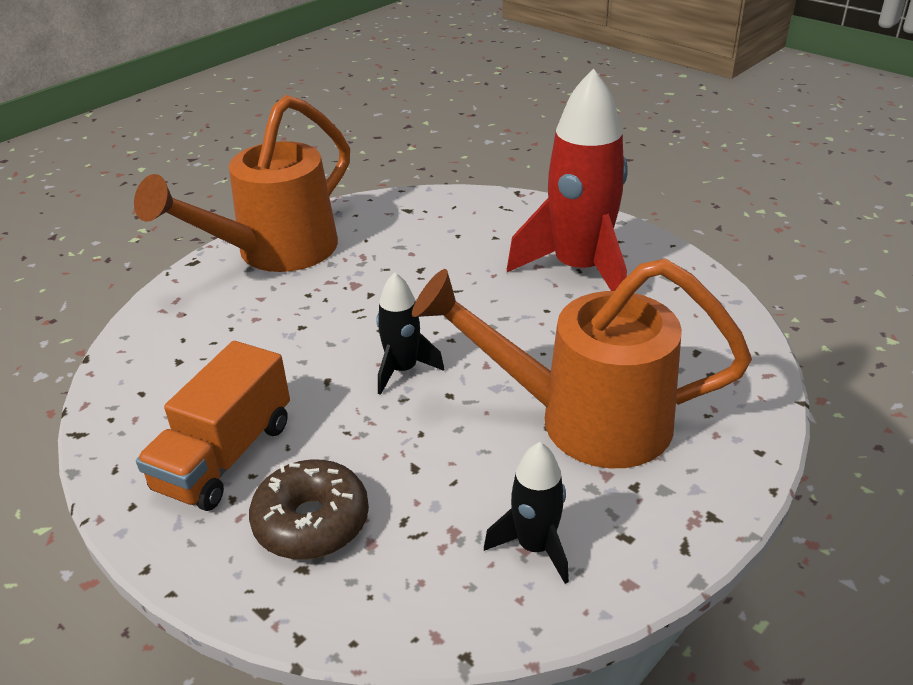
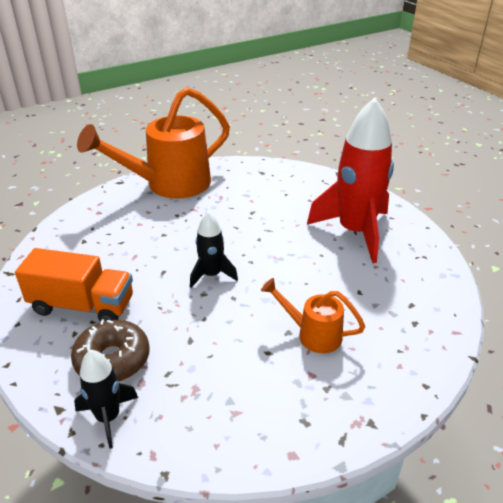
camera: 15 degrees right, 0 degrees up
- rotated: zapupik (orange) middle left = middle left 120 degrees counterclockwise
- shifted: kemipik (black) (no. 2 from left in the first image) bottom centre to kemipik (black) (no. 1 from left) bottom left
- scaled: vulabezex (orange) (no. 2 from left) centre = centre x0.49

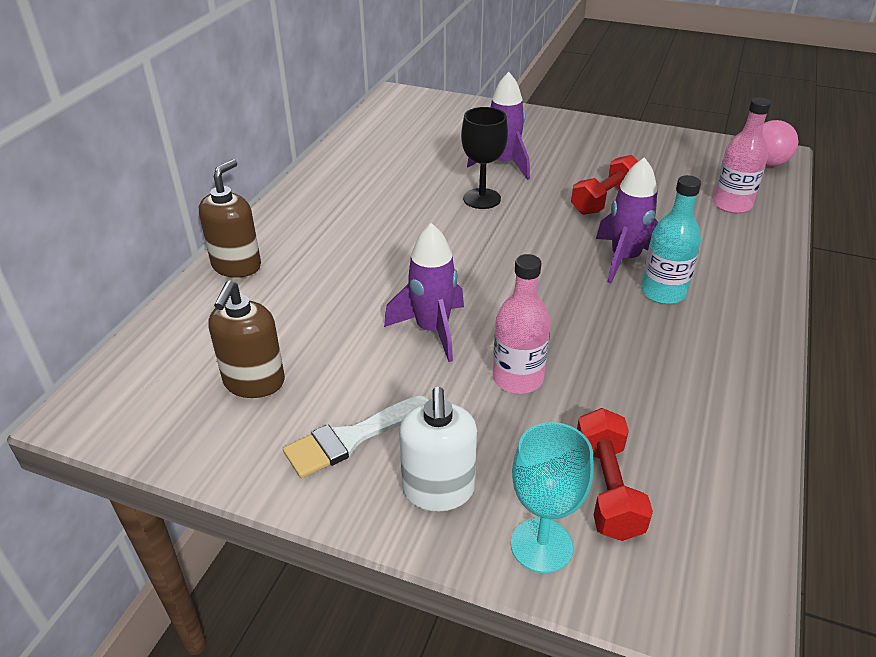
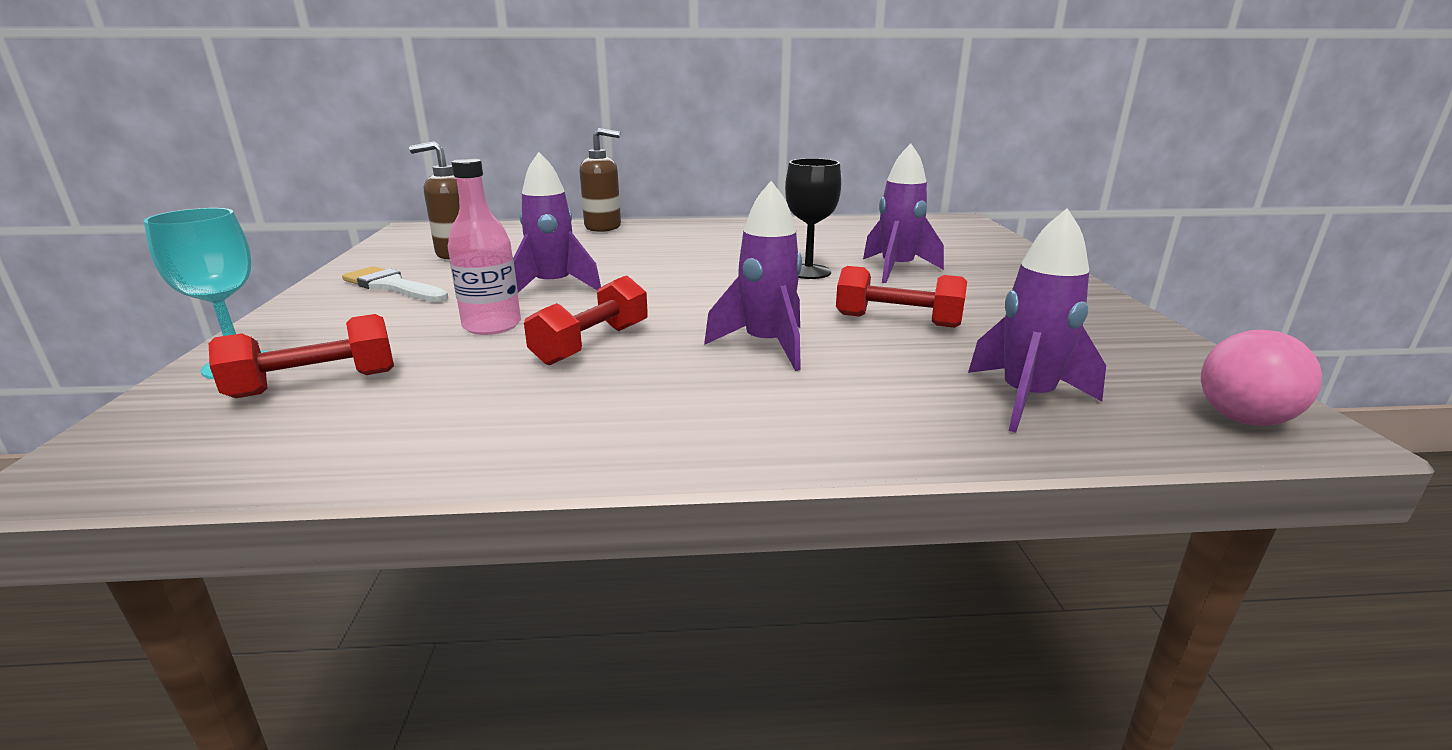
camera: 65 degrees right, 15 degrees down
- new: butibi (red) (no. 2 from left) centre
- swapped: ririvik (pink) (no. 2 from left) top right to kemipik (purple) (no. 4 from left) middle right
- gone: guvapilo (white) bottom centre
- gone: ririvik (turquoise) middle right

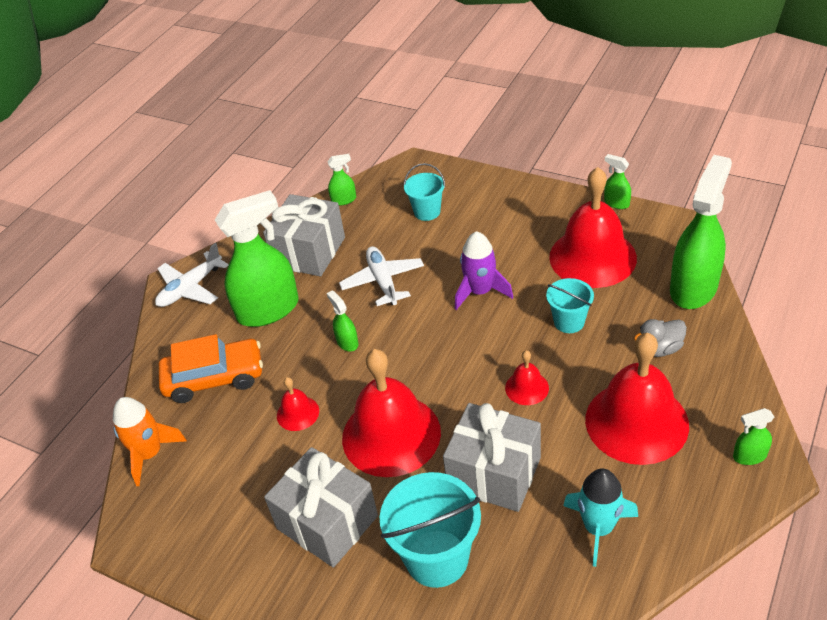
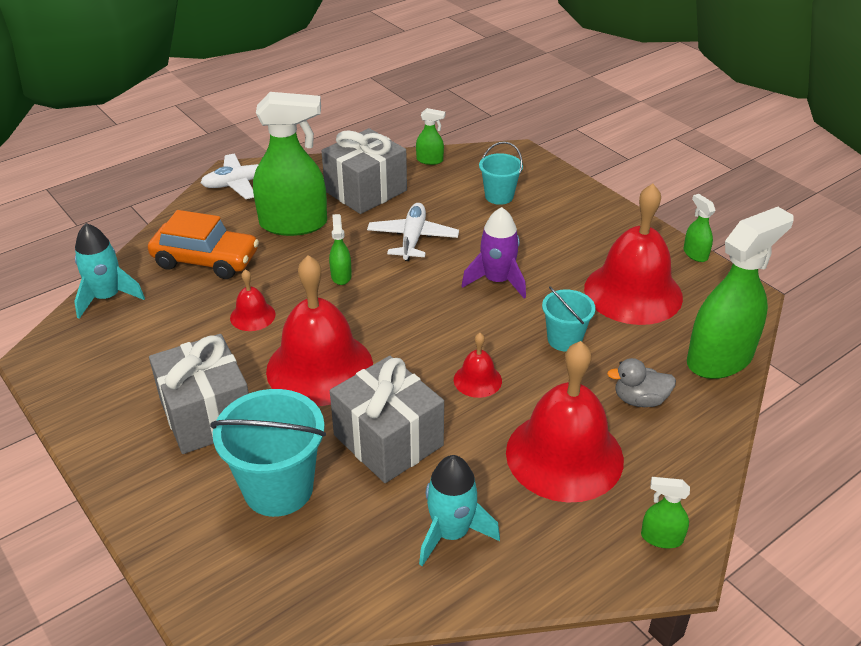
camera: 20 degrees right, 5 degrees down
- repainted: kemipik (orange) bottom left to kemipik (turquoise) (no. 1 from left) middle left

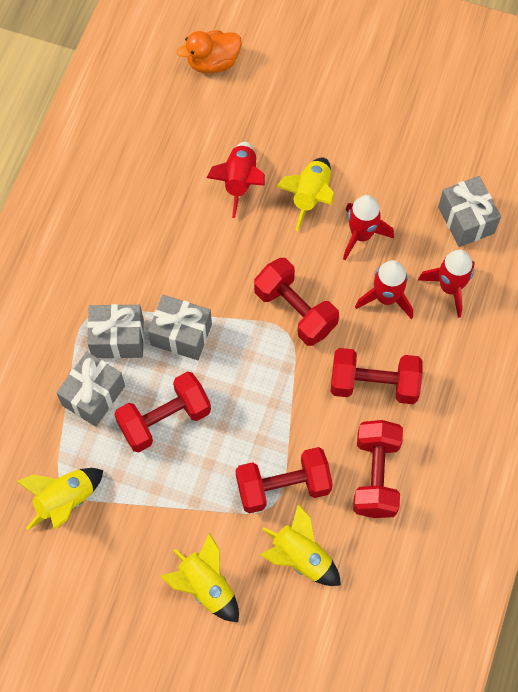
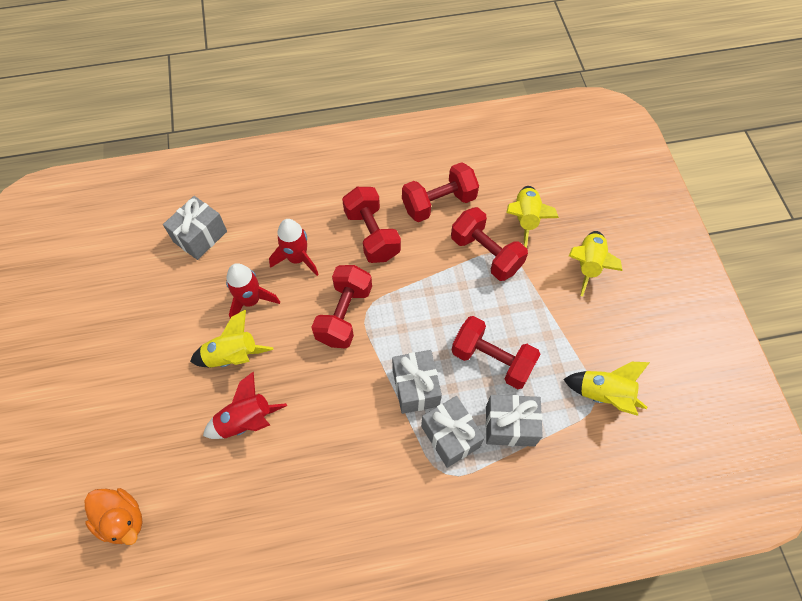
camera: 120 degrees left, 5 degrees down
- gone: kemipik (red) (no. 4 from left) middle right

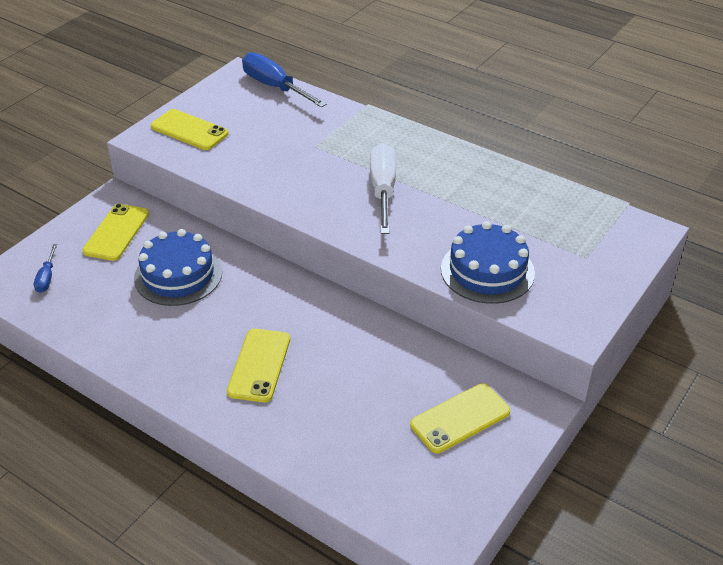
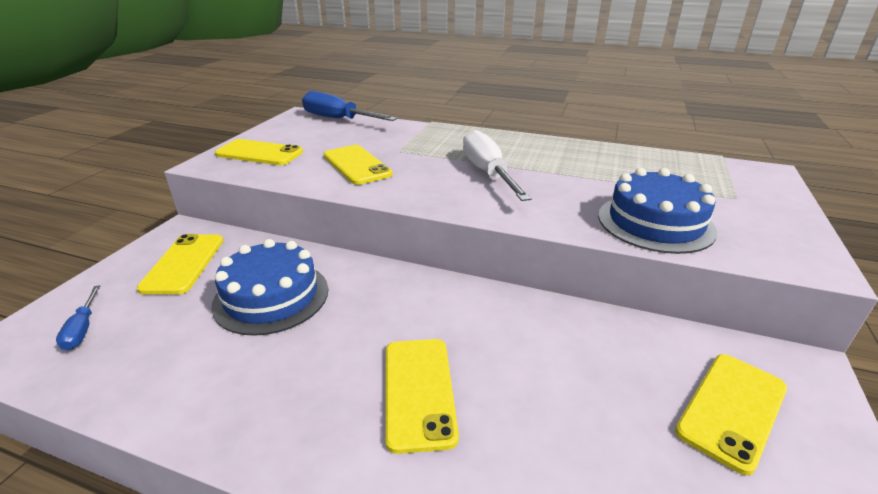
camera: 15 degrees left, 10 degrees down
- new: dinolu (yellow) (no. 3 from left) centre

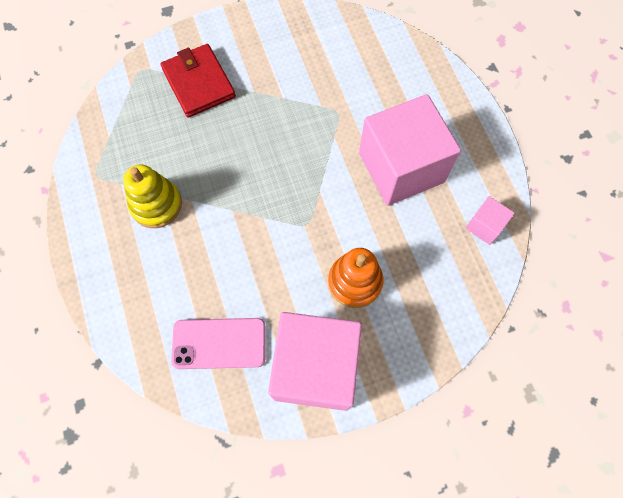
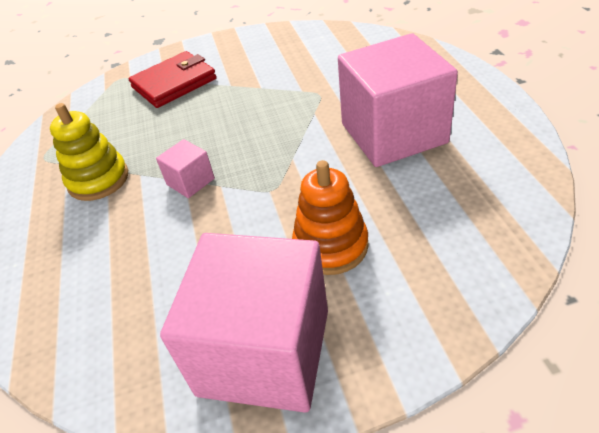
camera: 10 degrees right, 25 degrees down
- rotated: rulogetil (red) top left = top left 75 degrees clockwise
- shifted: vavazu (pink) (no. 3 from left in the first image) middle right to vavazu (pink) (no. 1 from left) middle left
- gone: dinolu (pink) bottom centre

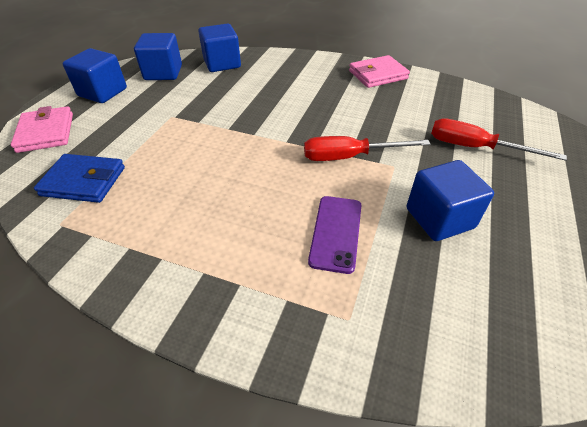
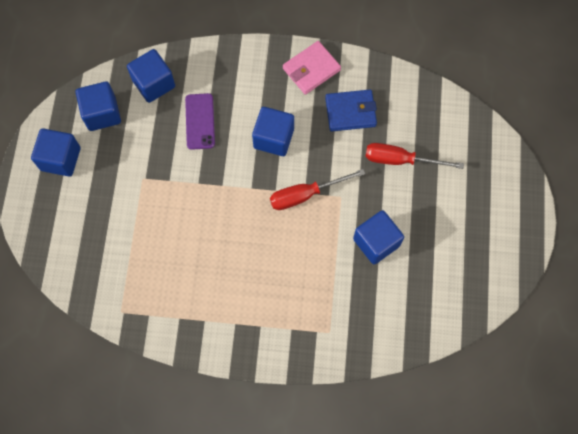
camera: 15 degrees left, 25 degrees up
- shifted: dinolu (purple) centre to top centre
- new: vavazu (blue) (no. 4 from left) top centre
- shifted: rulogetil (blue) middle left to top centre
- gone: rulogetil (pink) (no. 1 from left) top left

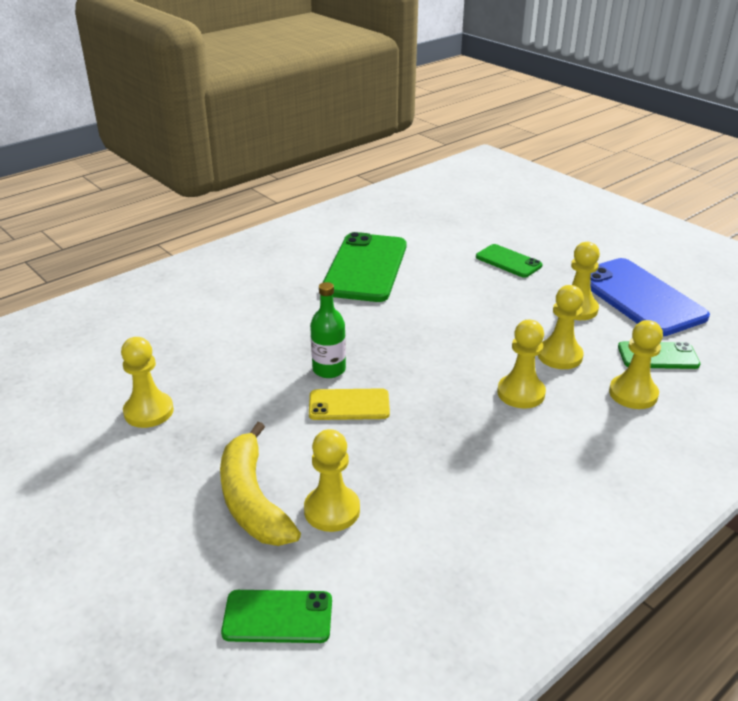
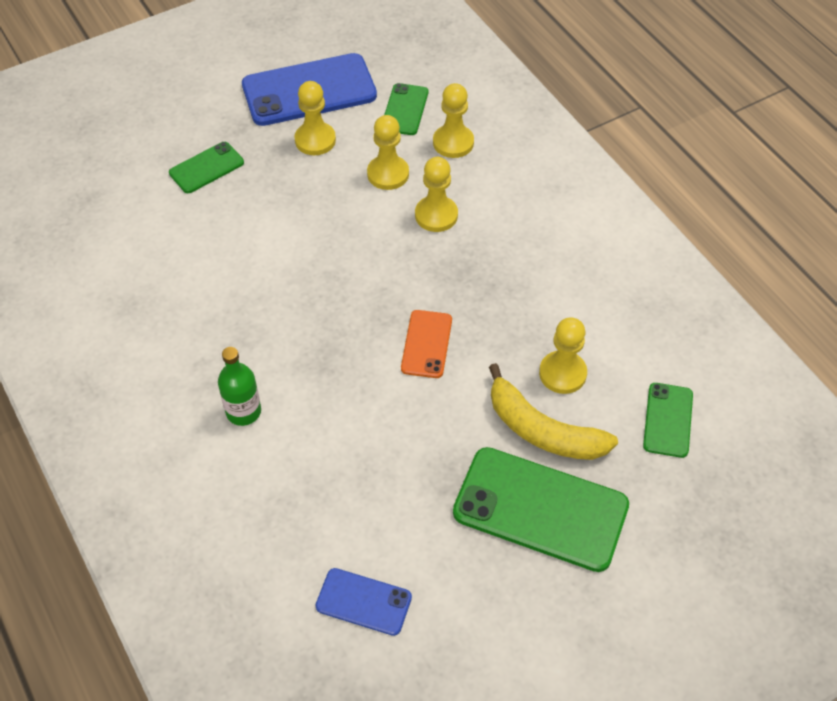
camera: 80 degrees left, 20 degrees up
- shifted: ririvik (green) centre to middle left
- new: dinolu (blue) (no. 2 from left) bottom centre
- repainted: dinolu (yellow) centre to dinolu (orange) centre
- shifted: dinolu (green) (no. 2 from left in the first image) centre to dinolu (green) (no. 3 from left) bottom centre
- rotated: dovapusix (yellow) bottom centre = centre 45 degrees clockwise
- gone: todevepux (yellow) (no. 1 from left) middle left

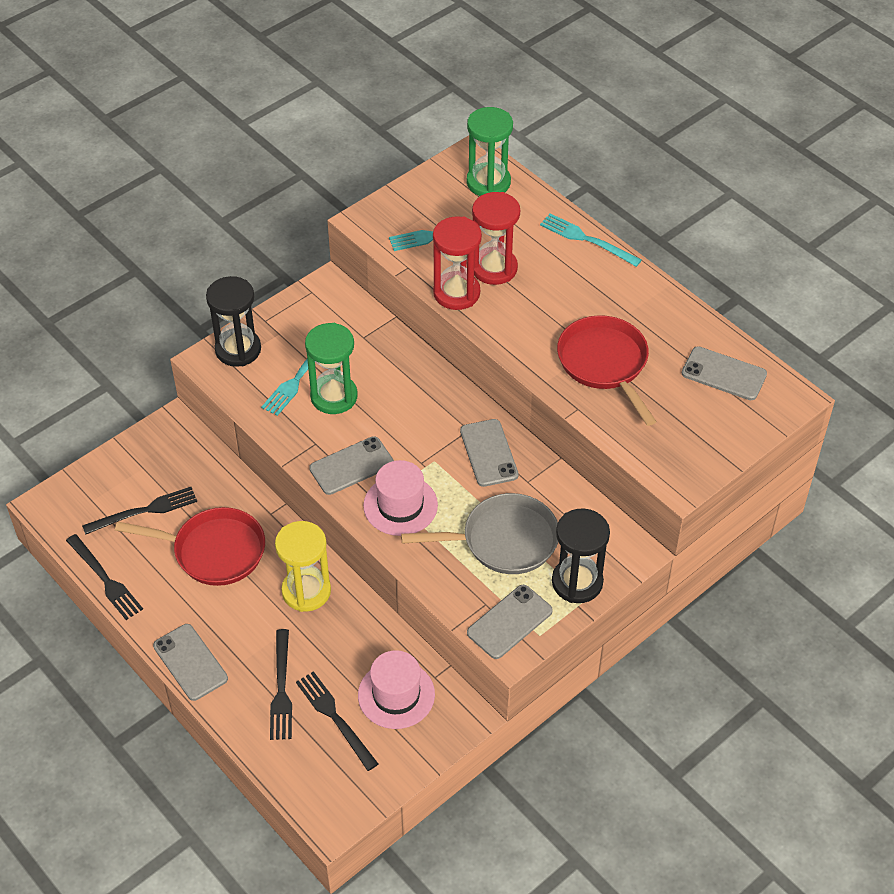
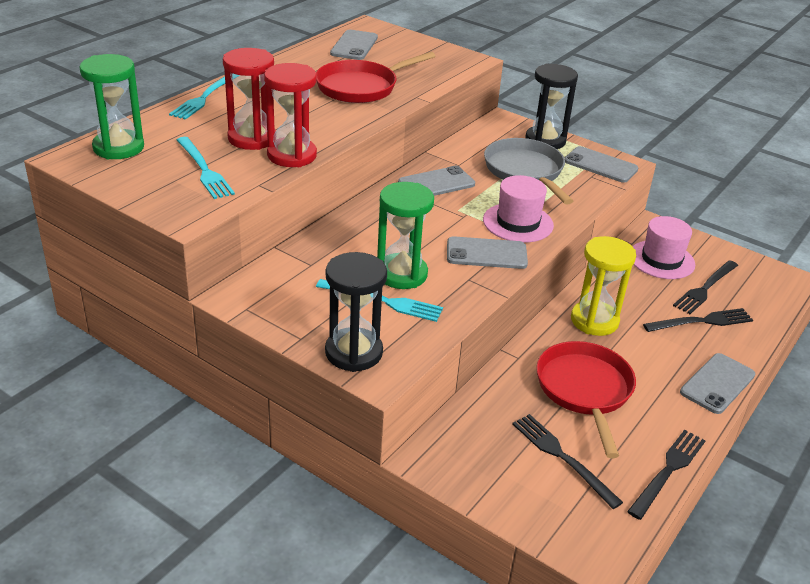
camera: 105 degrees left, 15 degrees down
- rotated: dinolu (grey) (no. 2 from left in the first image) centre = centre 45 degrees counterclockwise

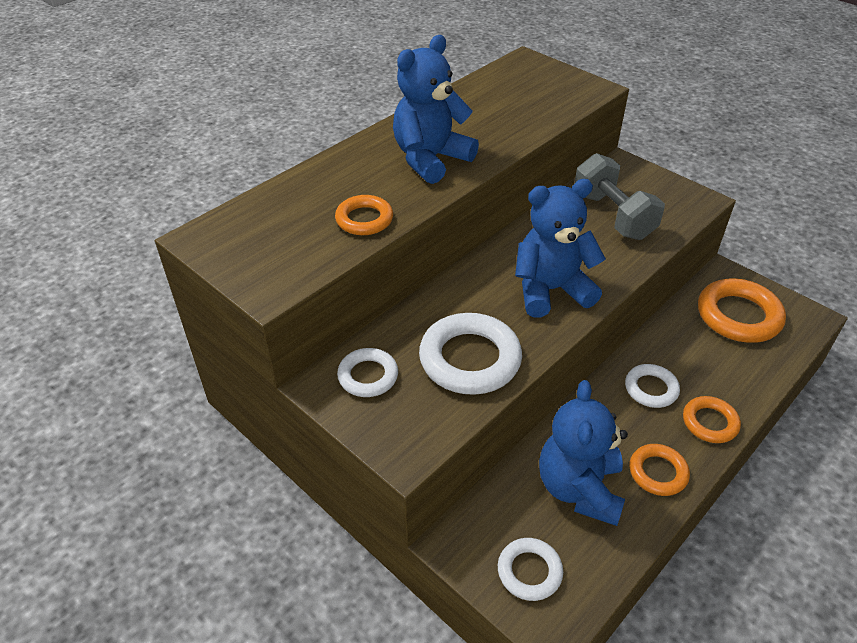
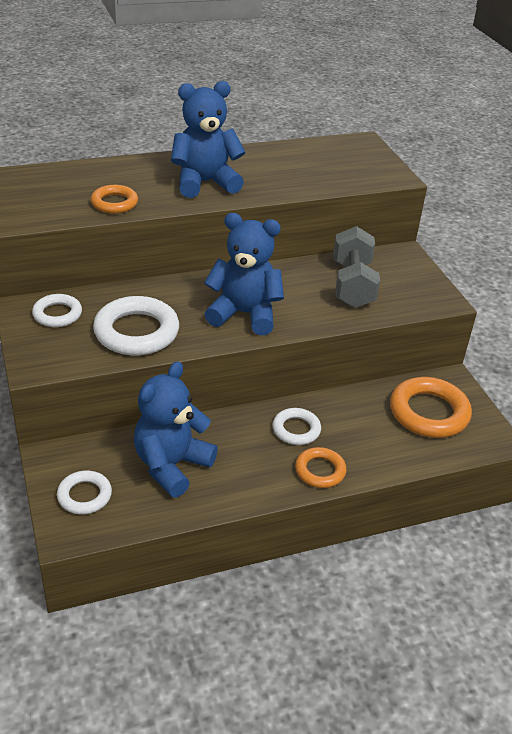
camera: 25 degrees right, 5 degrees down
- gone: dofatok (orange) (no. 2 from left) bottom right

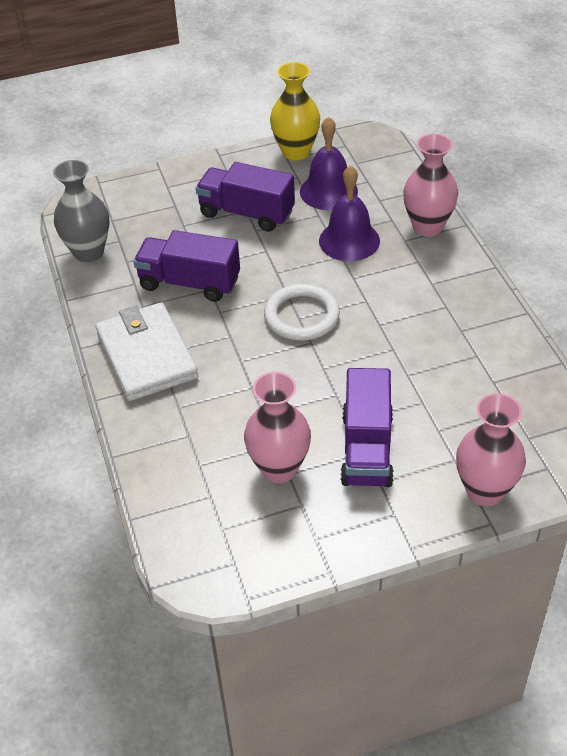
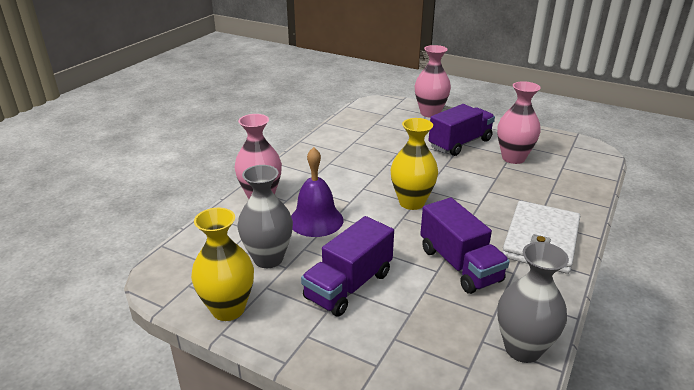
camera: 135 degrees left, 15 degrees down
- swapped: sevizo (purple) (no. 1 from left) top centre to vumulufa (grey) (no. 1 from left) centre
- rotated: zapupik (purple) (no. 2 from left in the first image) top centre = bottom centre 60 degrees clockwise
- swapped: dofatok (white) centre to vumulufa (yellow) (no. 2 from left) centre

